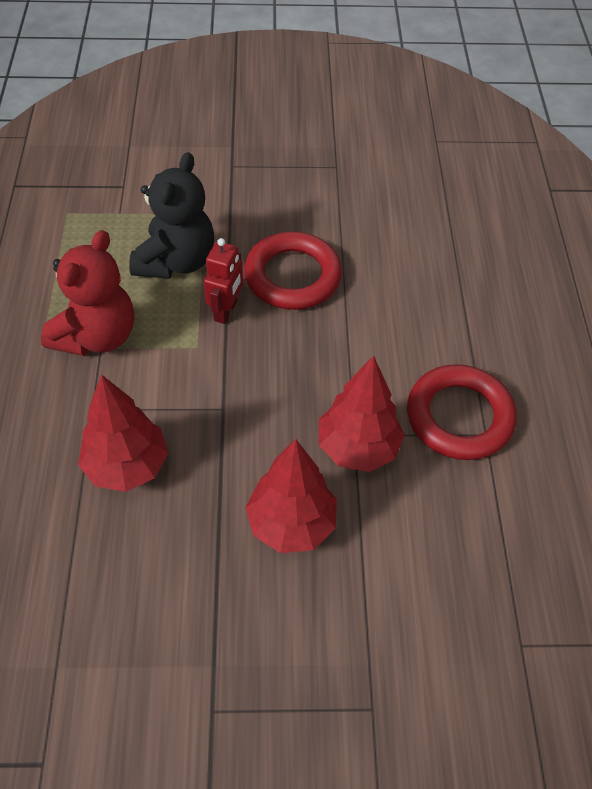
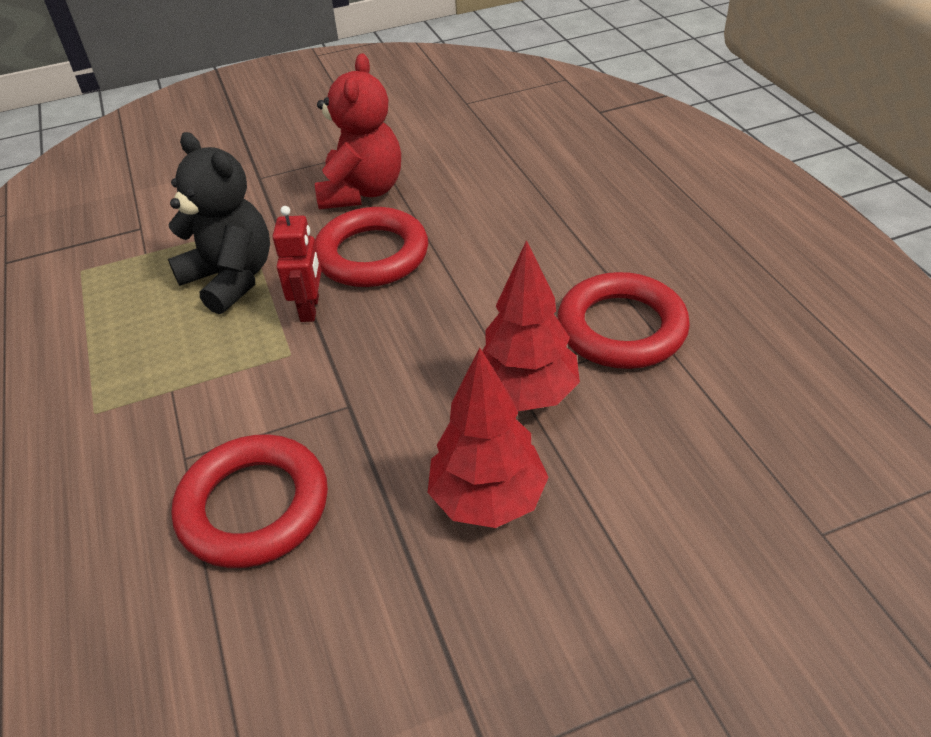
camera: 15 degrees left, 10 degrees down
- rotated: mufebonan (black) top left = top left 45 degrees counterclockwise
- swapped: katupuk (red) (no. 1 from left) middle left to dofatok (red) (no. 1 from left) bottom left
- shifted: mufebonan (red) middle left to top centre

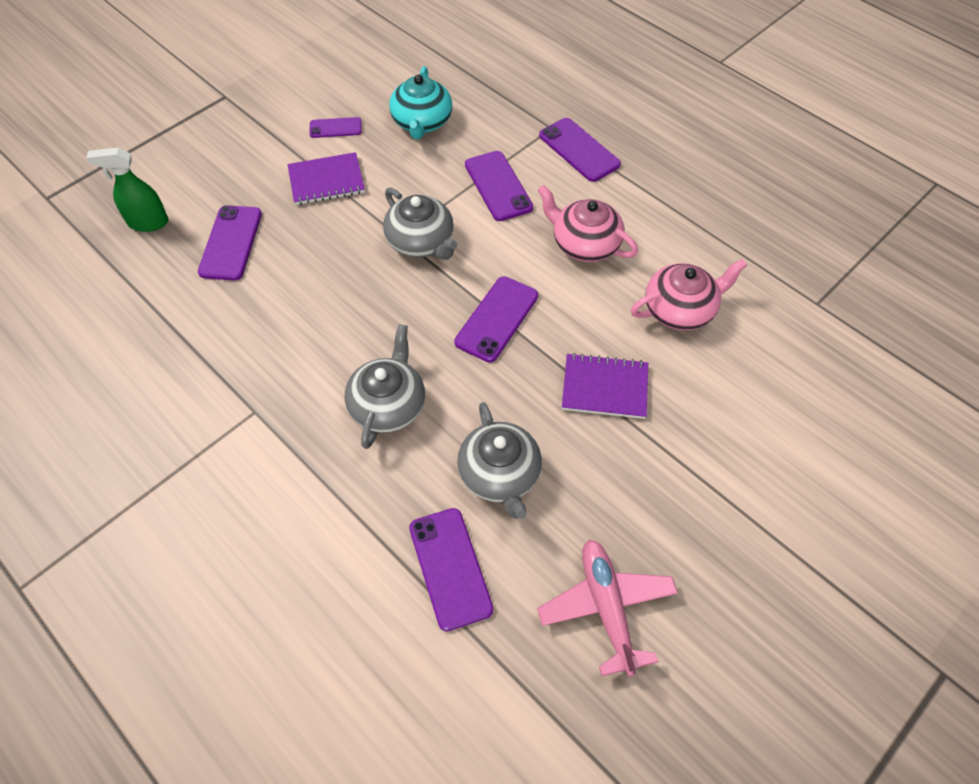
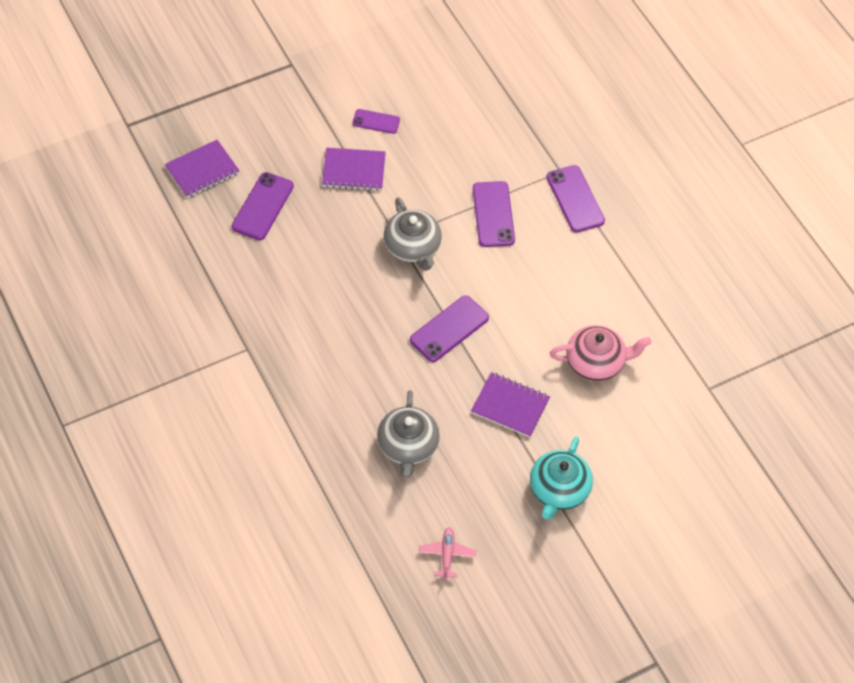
camera: 15 degrees right, 0 degrees up
- swapped: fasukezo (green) top left to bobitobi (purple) (no. 1 from left) top left
- scaled: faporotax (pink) bottom centre = bottom centre x0.57
- shifted: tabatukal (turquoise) top centre to bottom centre
- gone: tabatukal (grey) (no. 1 from left) centre
- gone: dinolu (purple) (no. 3 from left) bottom centre
- gone: tabatukal (pink) (no. 1 from left) top centre

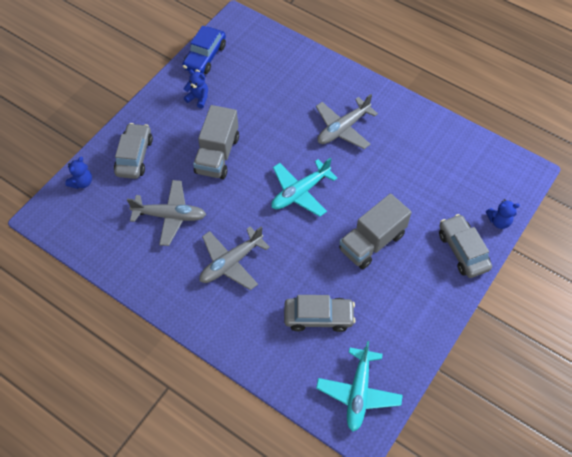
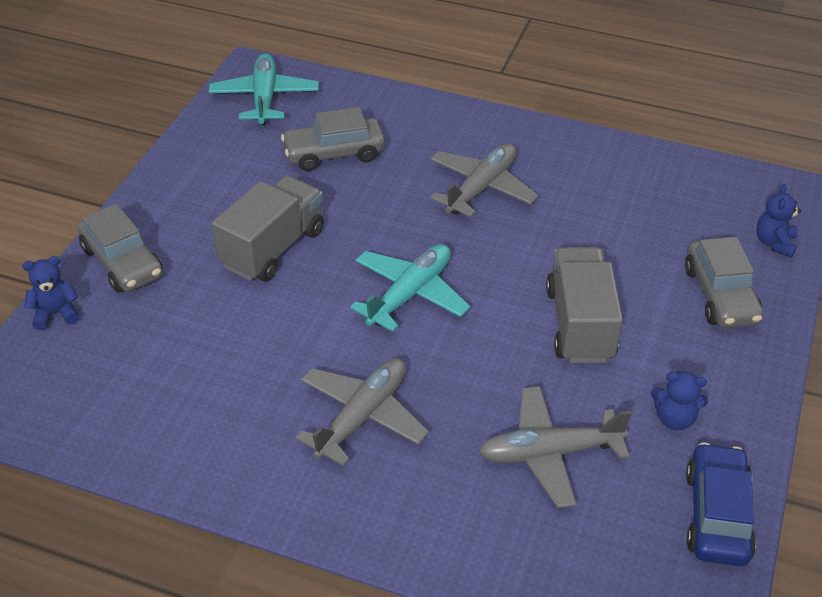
camera: 165 degrees right, 15 degrees down
- shifted: faporotax (grey) (no. 1 from left in the first image) middle left to faporotax (grey) (no. 3 from left) bottom right

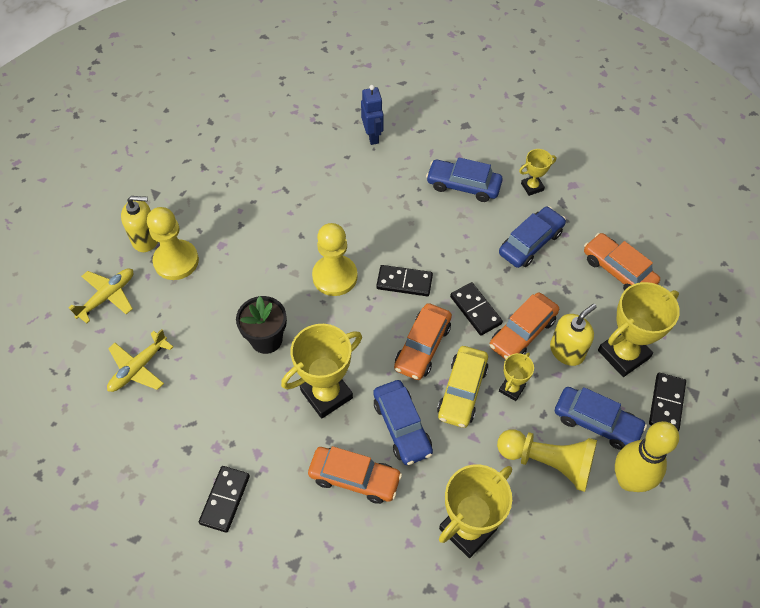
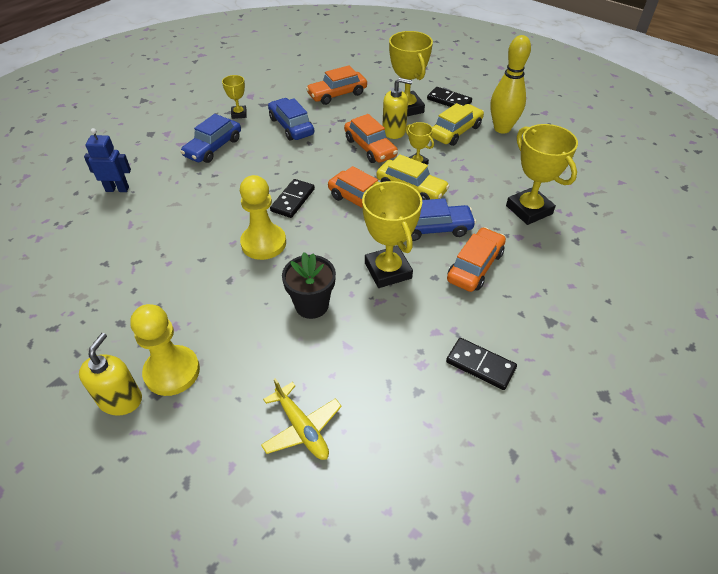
camera: 75 degrees left, 10 degrees down
- rotated: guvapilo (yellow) (no. 2 from left) middle right = top centre 120 degrees clockwise
- repainted: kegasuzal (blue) (no. 4 from left) bottom right to kegasuzal (yellow) (no. 2 from left) top centre
- gone: faporotax (yellow) (no. 1 from left) middle left
- gone: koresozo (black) (no. 3 from left) centre
- gone: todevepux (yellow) (no. 3 from left) bottom right

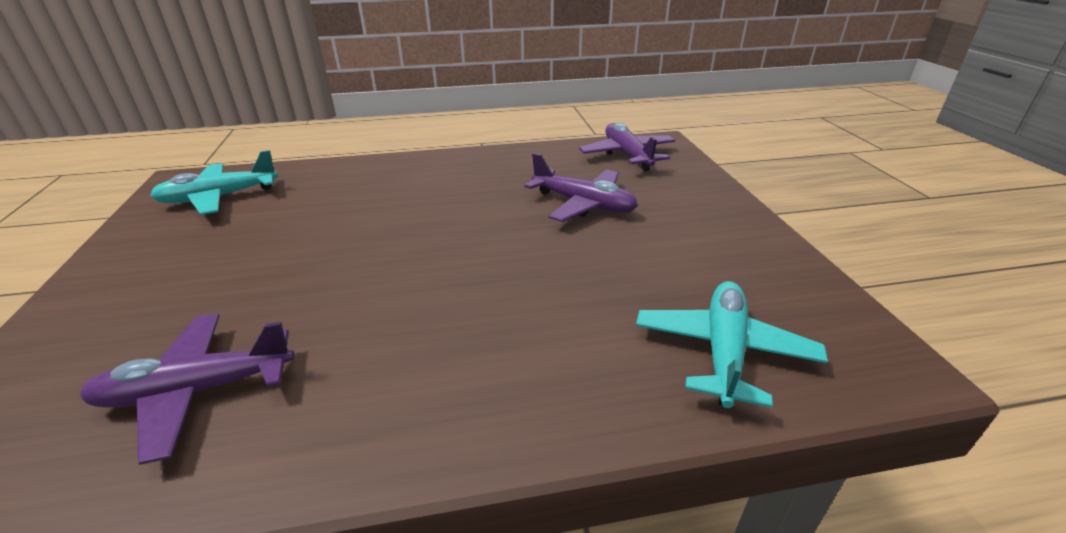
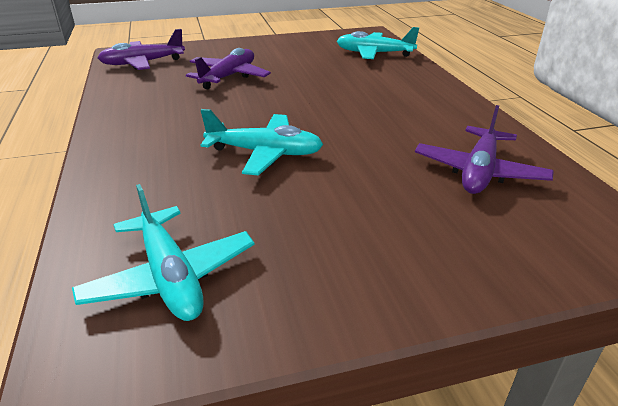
camera: 95 degrees left, 0 degrees up
- new: faporotax (turquoise) (no. 2 from left) centre
- rotated: faporotax (purple) (no. 1 from left in the first image) bottom left = middle right 45 degrees clockwise

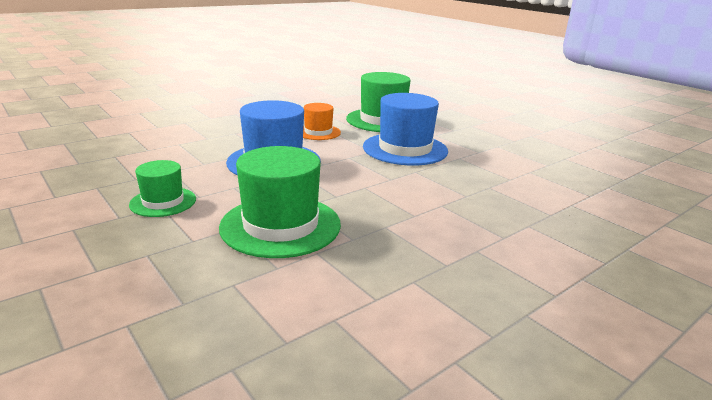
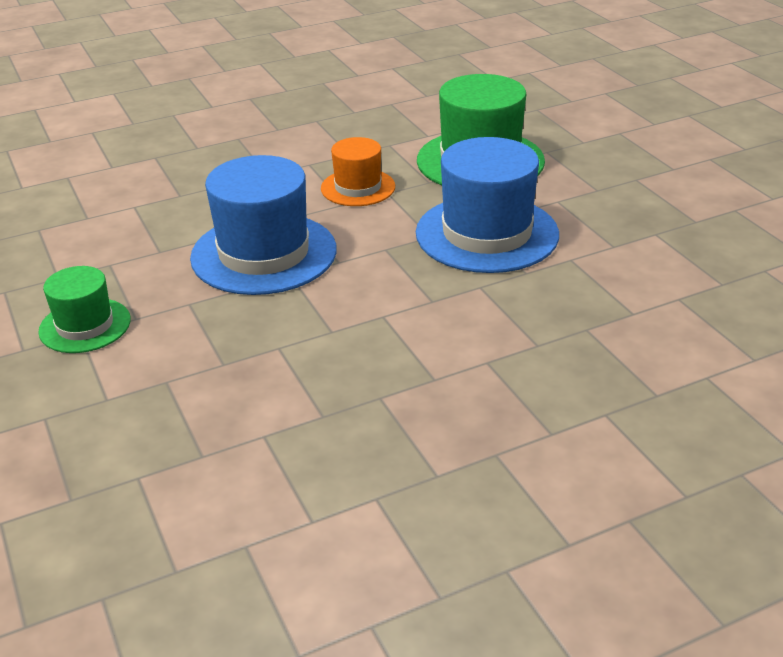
camera: 15 degrees right, 10 degrees up
- gone: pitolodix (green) (no. 2 from left) centre

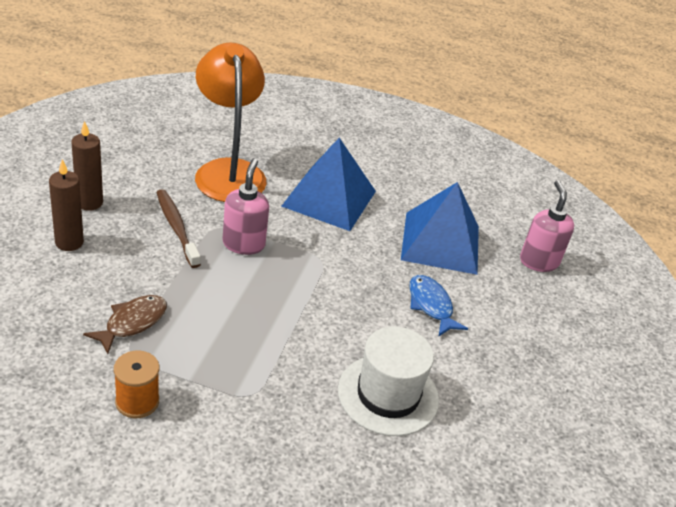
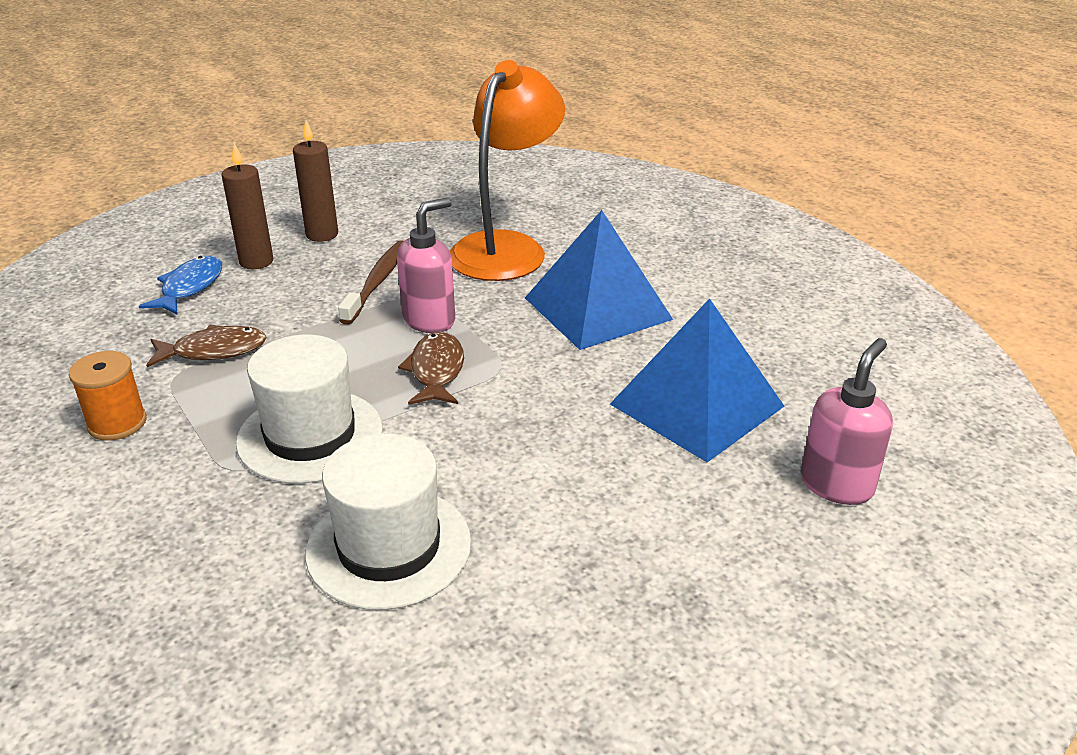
camera: 45 degrees right, 5 degrees down
- shifted: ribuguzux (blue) centre to middle left
- new: pitolodix (white) (no. 1 from left) middle left
- new: ribuguzux (brown) (no. 2 from left) centre

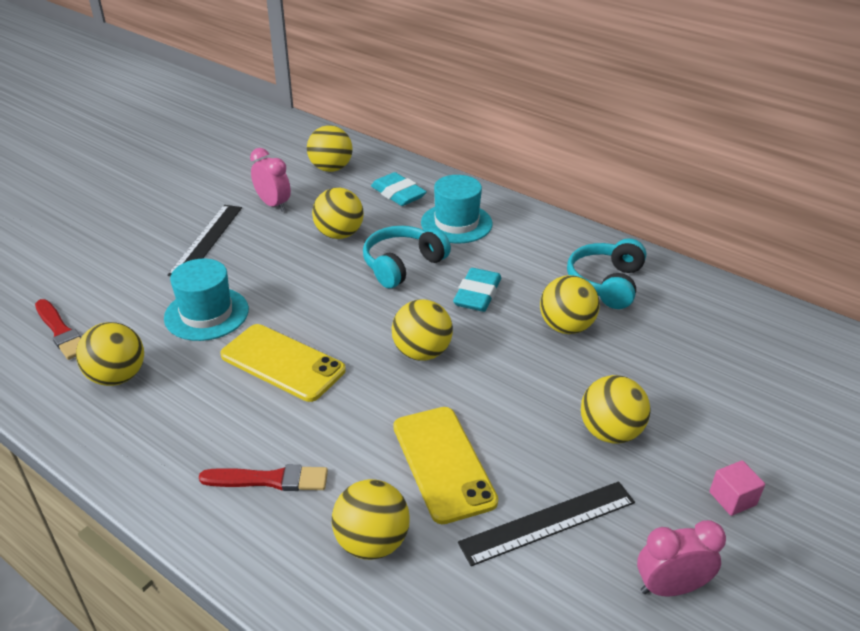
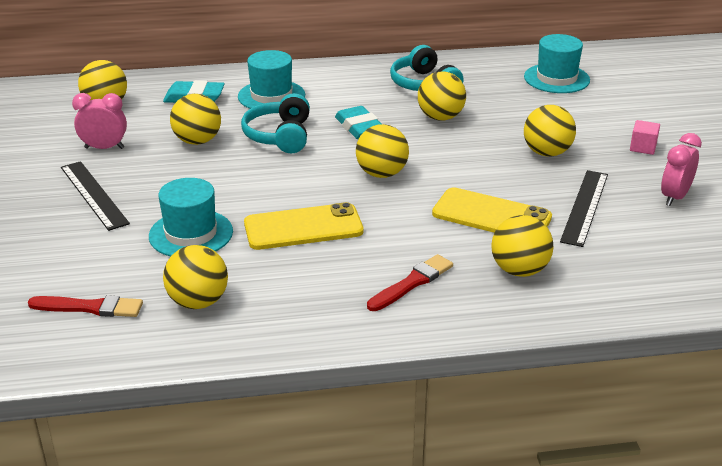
camera: 45 degrees left, 5 degrees down
- new: pitolodix (turquoise) (no. 3 from left) top right

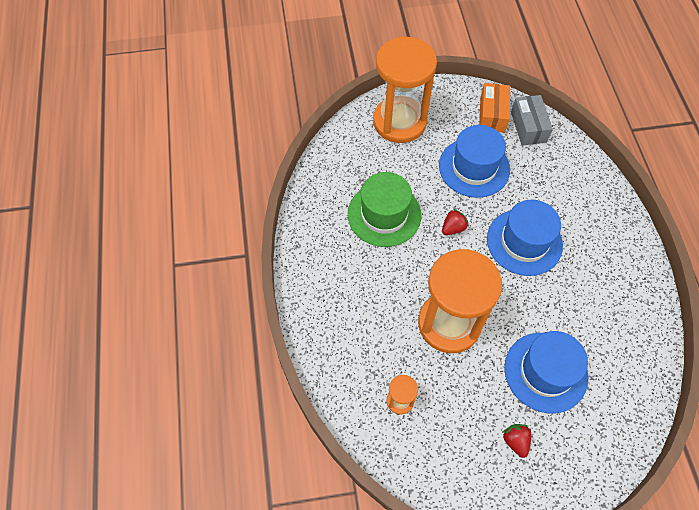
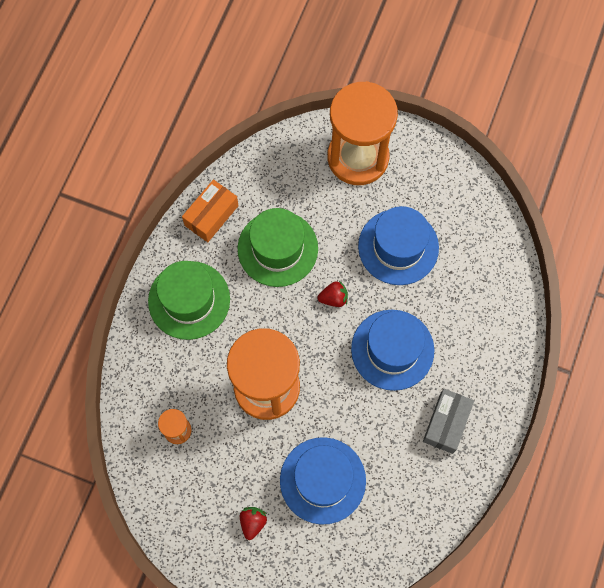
camera: 30 degrees right, 10 degrees up
- new: pitolodix (green) (no. 1 from left) middle left
- shifted: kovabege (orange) top right to centre
- shifted: kovabege (grey) top right to bottom right

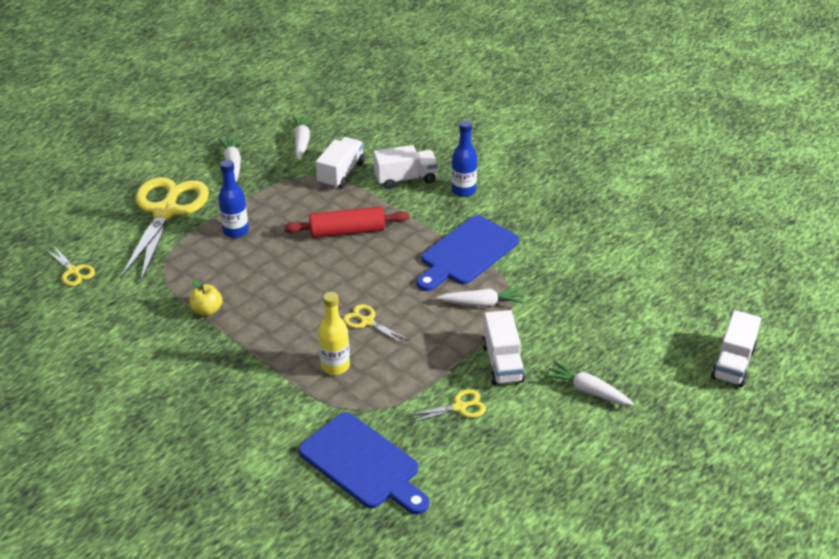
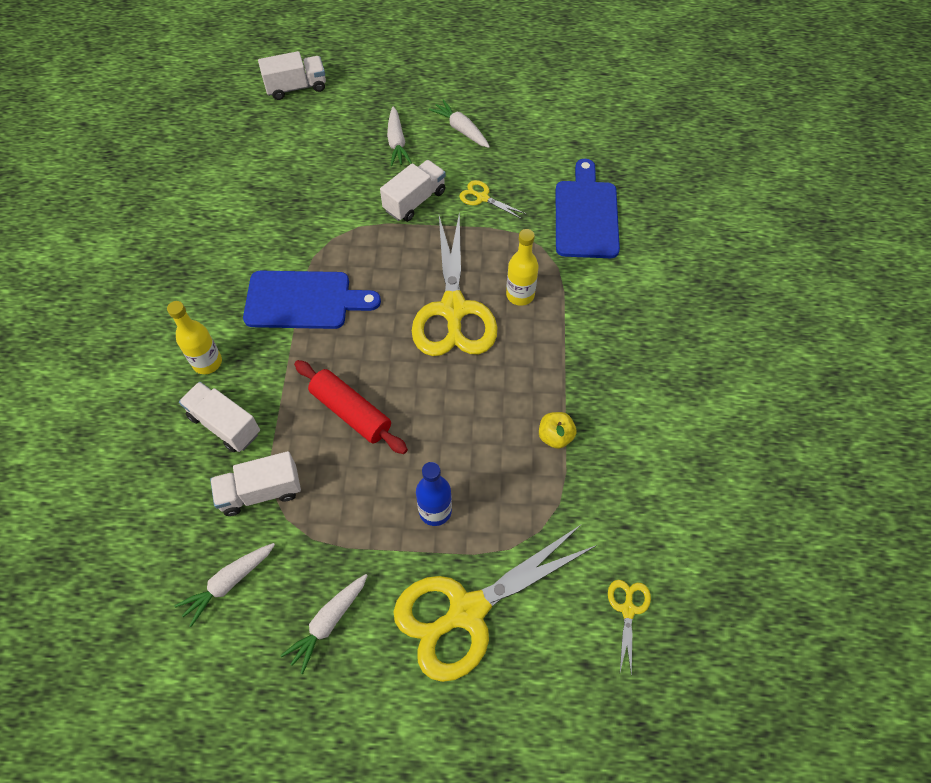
camera: 130 degrees left, 20 degrees up
- repainted: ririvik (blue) (no. 2 from left) top centre to ririvik (yellow) (no. 1 from left) middle left
- scaled: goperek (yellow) (no. 3 from left in the first image) centre = centre x2.37
- shifted: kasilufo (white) (no. 3 from left in the first image) centre to kasilufo (white) (no. 4 from left) top centre

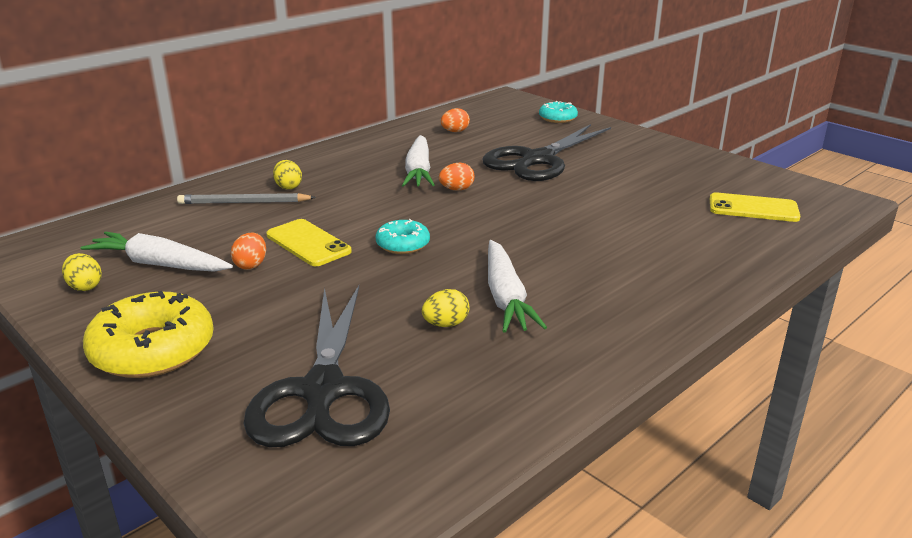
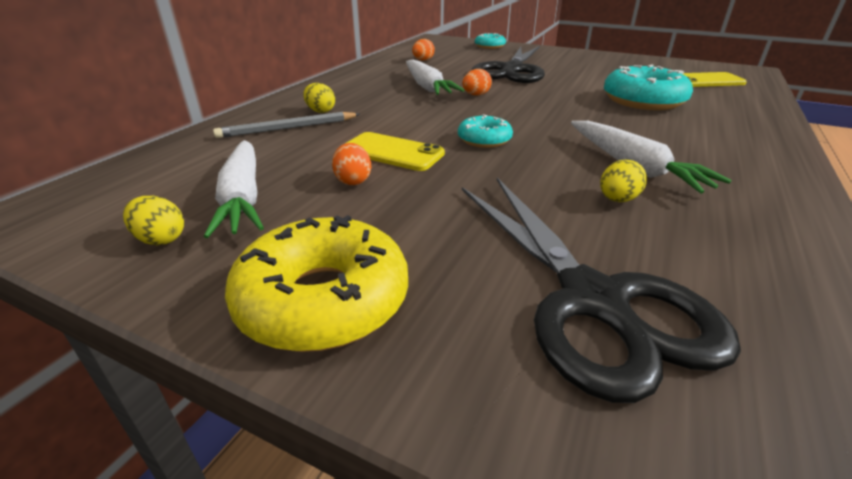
camera: 20 degrees left, 5 degrees up
- rotated: kasilufo (white) (no. 1 from left) middle left = middle left 105 degrees counterclockwise
- new: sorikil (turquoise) (no. 3 from left) top right

